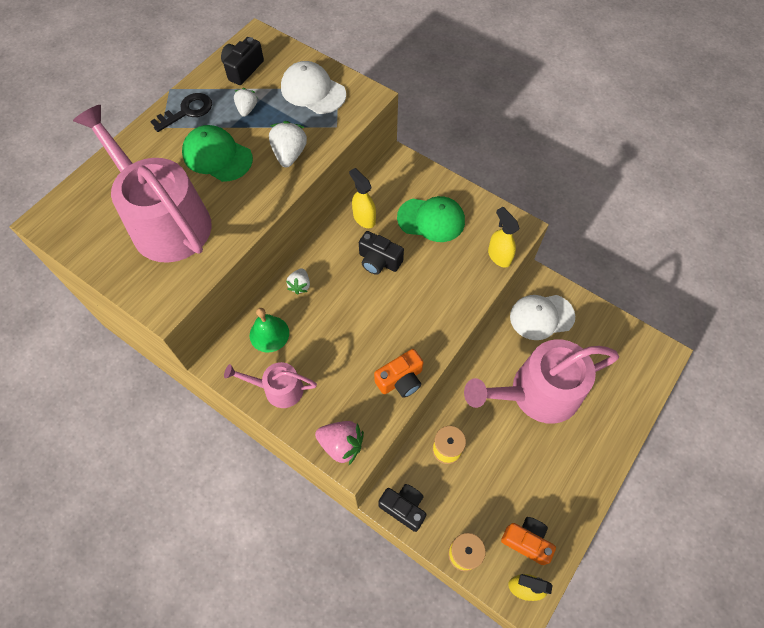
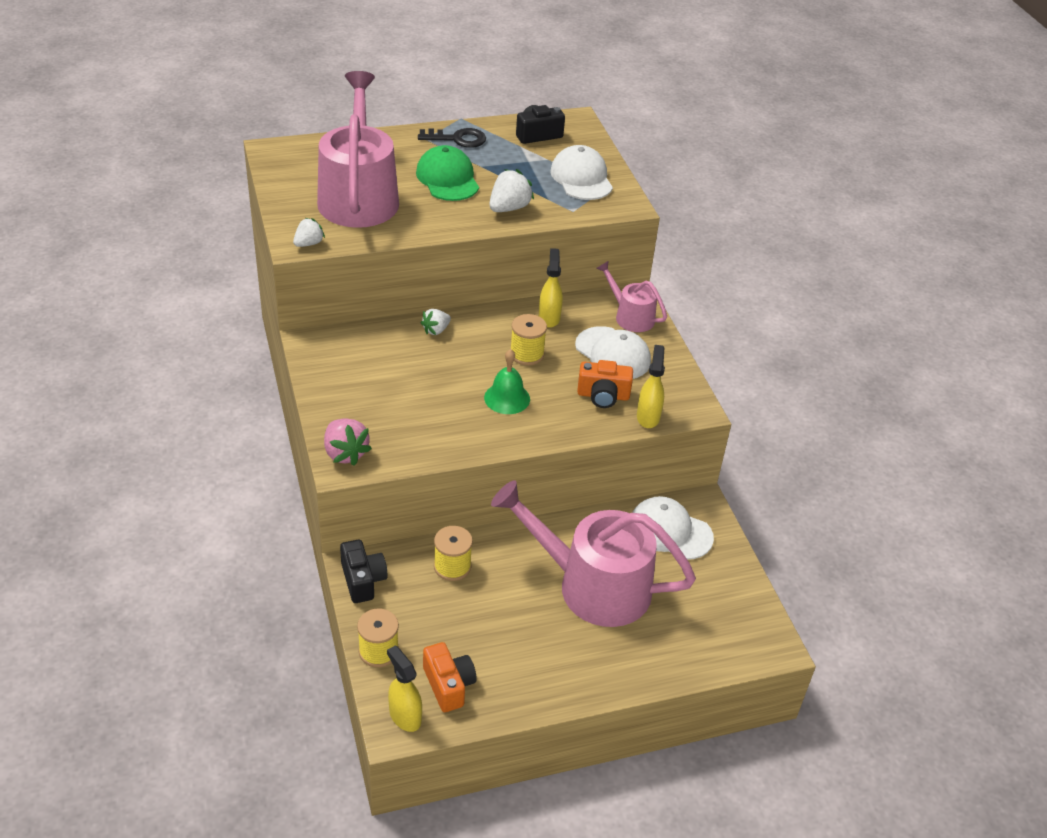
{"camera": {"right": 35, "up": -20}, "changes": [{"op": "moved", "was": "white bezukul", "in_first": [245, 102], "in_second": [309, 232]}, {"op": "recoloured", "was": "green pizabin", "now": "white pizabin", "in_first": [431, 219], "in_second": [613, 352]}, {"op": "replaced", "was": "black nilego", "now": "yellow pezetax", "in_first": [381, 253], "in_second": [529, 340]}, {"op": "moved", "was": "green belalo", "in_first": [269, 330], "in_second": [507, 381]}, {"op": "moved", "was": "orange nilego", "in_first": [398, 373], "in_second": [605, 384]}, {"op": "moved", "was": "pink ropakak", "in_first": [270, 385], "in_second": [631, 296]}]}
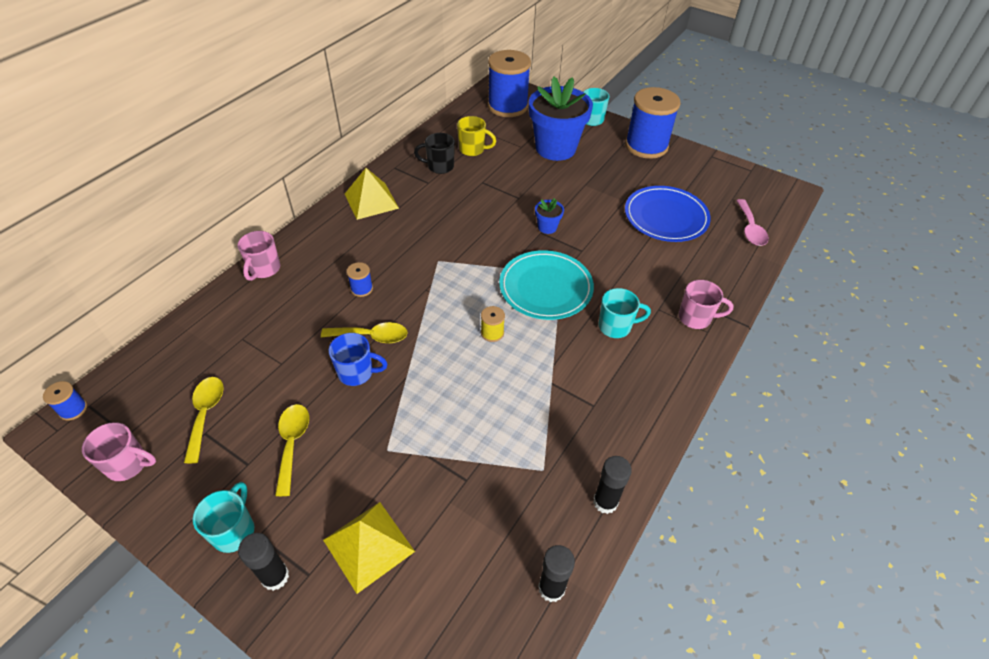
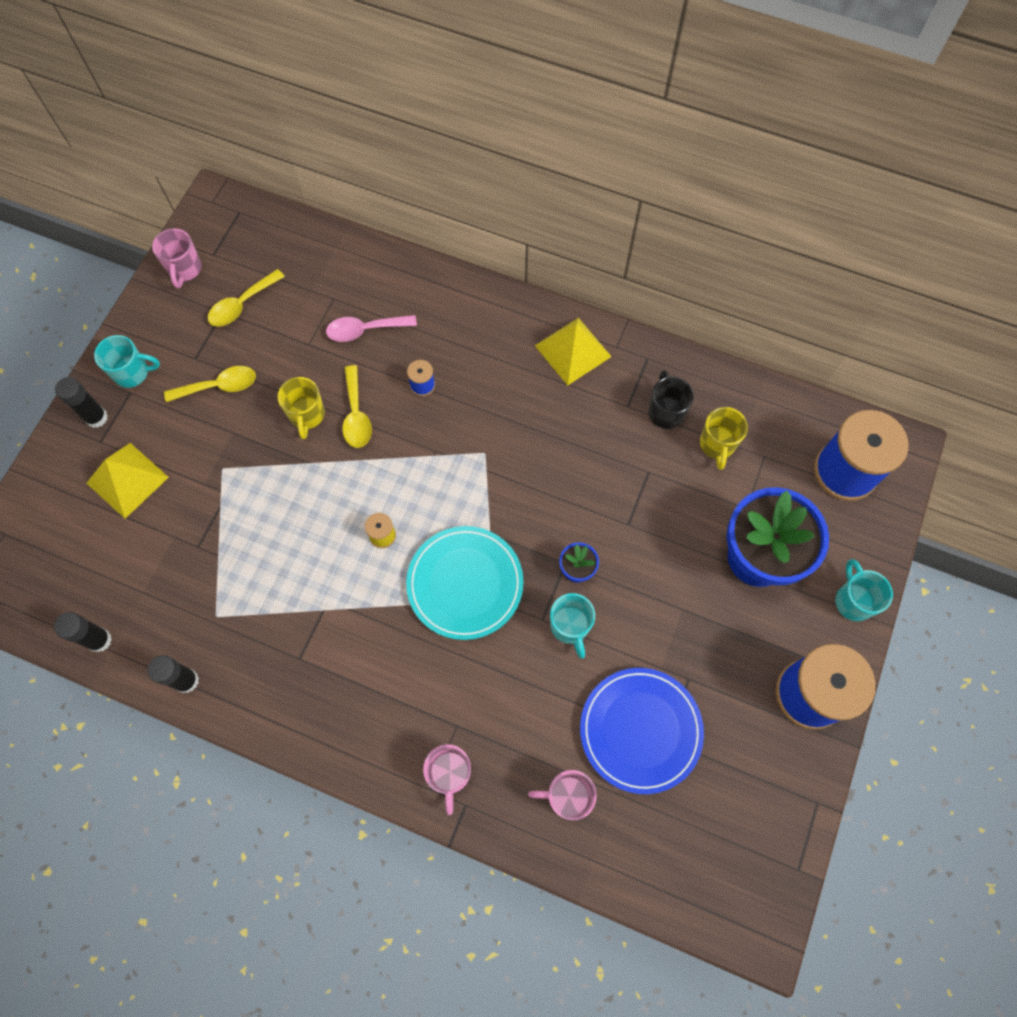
{"camera": {"right": 80, "up": 20}, "changes": [{"op": "moved", "was": "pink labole", "in_first": [752, 222], "in_second": [371, 328]}, {"op": "moved", "was": "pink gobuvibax", "in_first": [259, 256], "in_second": [562, 795]}, {"op": "moved", "was": "turquoise gobuvibax", "in_first": [624, 313], "in_second": [572, 626]}, {"op": "recoloured", "was": "blue gobuvibax", "now": "yellow gobuvibax", "in_first": [358, 359], "in_second": [301, 408]}, {"op": "turned", "was": "yellow labole", "in_first": [204, 420], "in_second": [246, 298], "clockwise": 150}, {"op": "removed", "was": "blue pezetax", "in_first": [65, 400]}]}
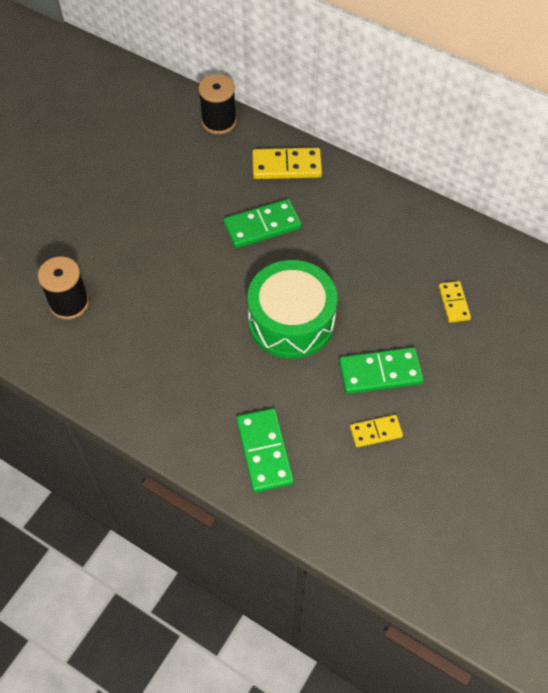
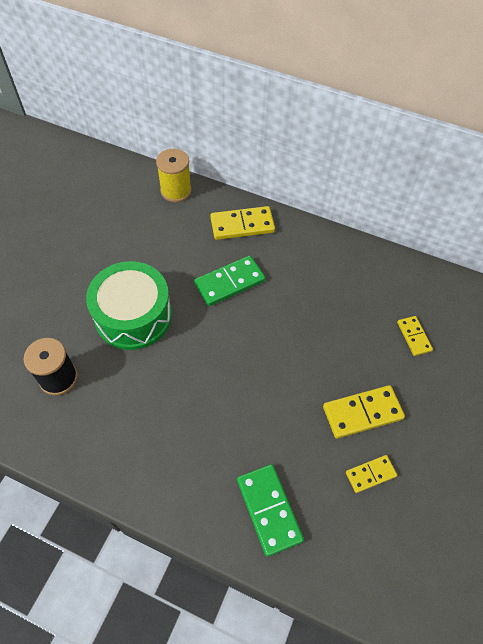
{"camera": {"right": -10, "up": 0}, "changes": [{"op": "recoloured", "was": "black pezetax", "now": "yellow pezetax", "in_first": [217, 104], "in_second": [174, 175]}, {"op": "moved", "was": "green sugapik", "in_first": [292, 309], "in_second": [129, 305]}, {"op": "recoloured", "was": "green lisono", "now": "yellow lisono", "in_first": [381, 370], "in_second": [364, 412]}]}
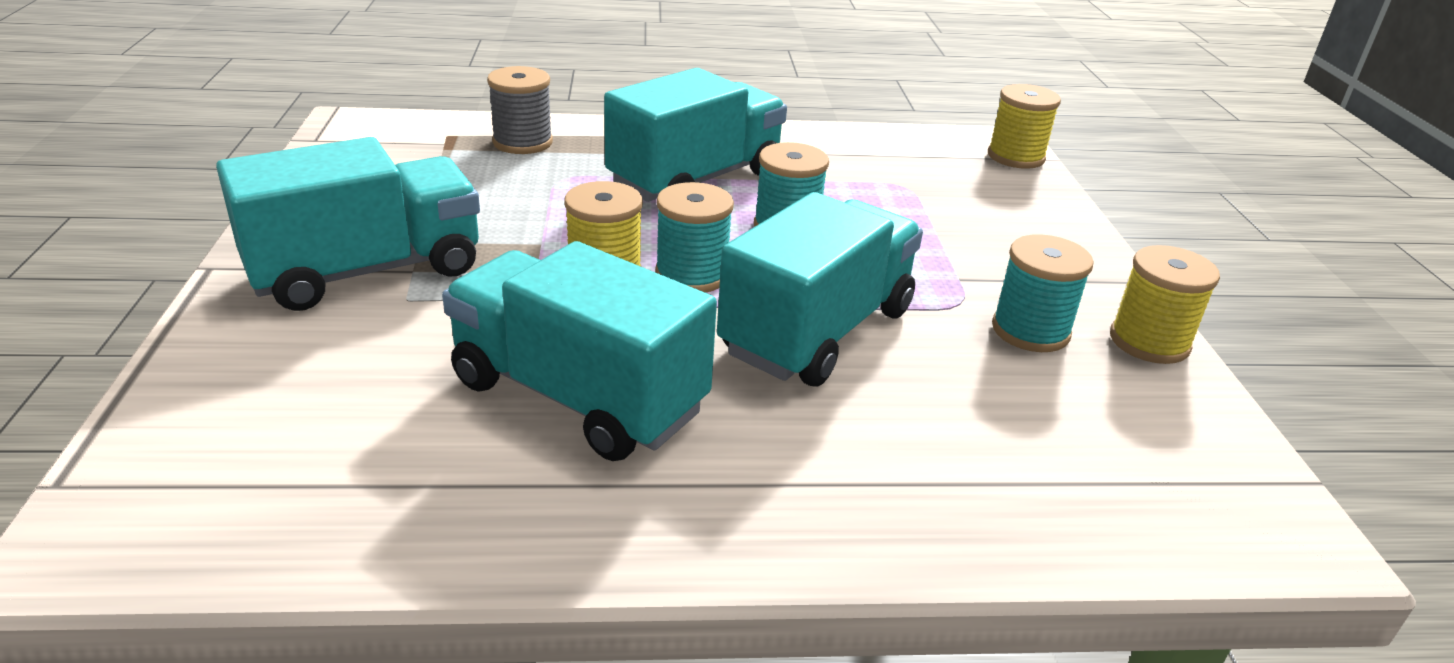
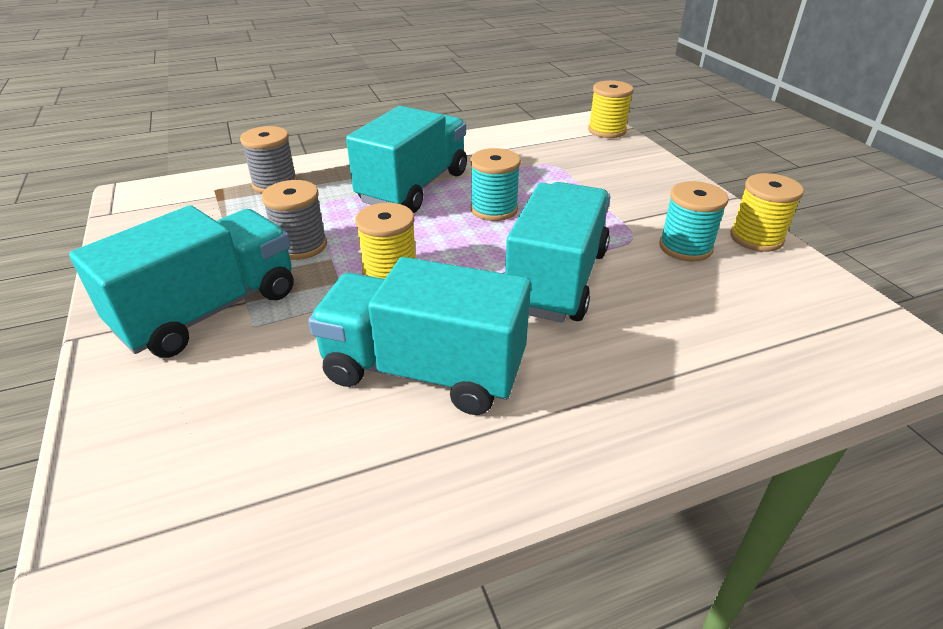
{"camera": {"right": -15, "up": 5}, "changes": [{"op": "removed", "was": "turquoise pezetax", "in_first": [694, 237]}, {"op": "added", "now": "grey pezetax", "in_second": [294, 220]}]}
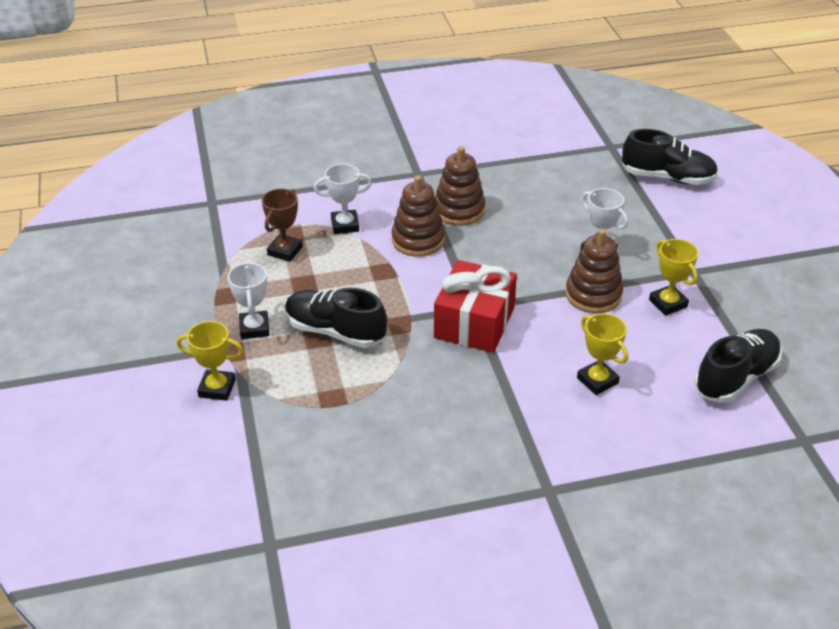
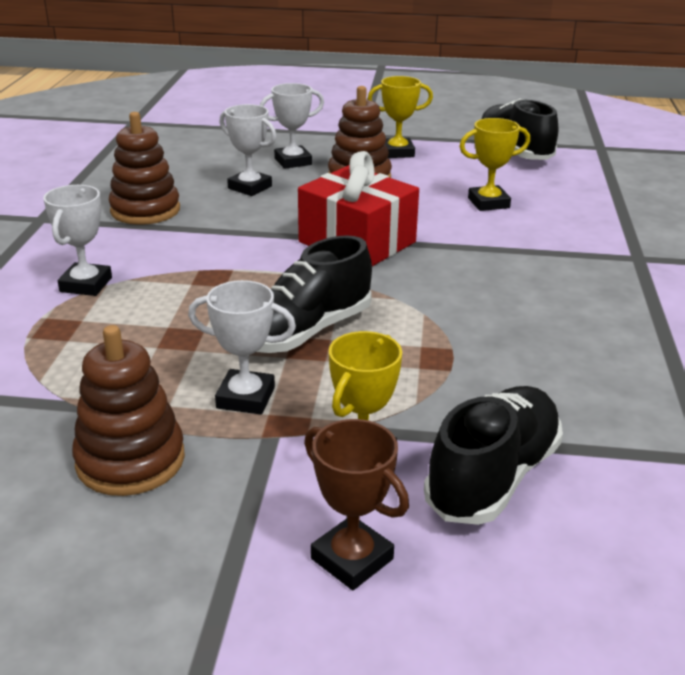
{"camera": {"right": -70, "up": -10}, "changes": [{"op": "moved", "was": "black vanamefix", "in_first": [670, 157], "in_second": [493, 455]}, {"op": "moved", "was": "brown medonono", "in_first": [418, 216], "in_second": [128, 410]}, {"op": "moved", "was": "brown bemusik", "in_first": [282, 225], "in_second": [356, 504]}, {"op": "added", "now": "white bemusik", "in_second": [247, 150]}]}
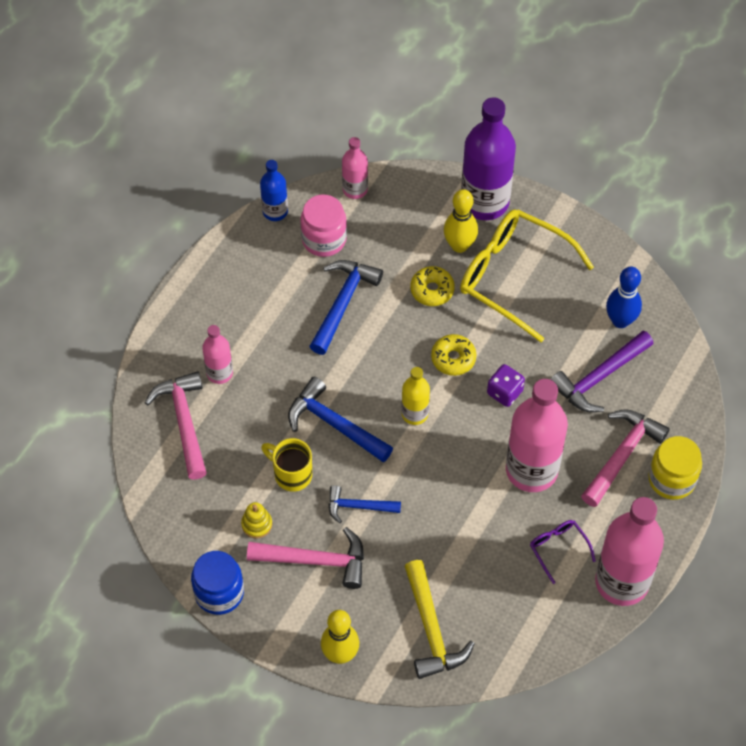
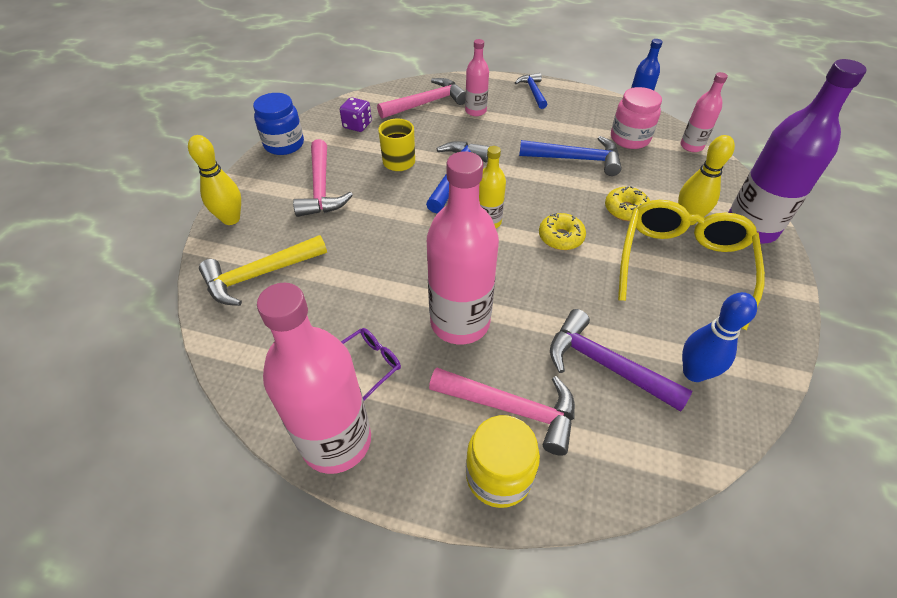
{"camera": {"right": 75, "up": -10}, "changes": [{"op": "moved", "was": "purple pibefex", "in_first": [506, 385], "in_second": [356, 114]}, {"op": "moved", "was": "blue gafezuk", "in_first": [365, 504], "in_second": [531, 91]}, {"op": "removed", "was": "yellow medonono", "in_first": [256, 520]}]}
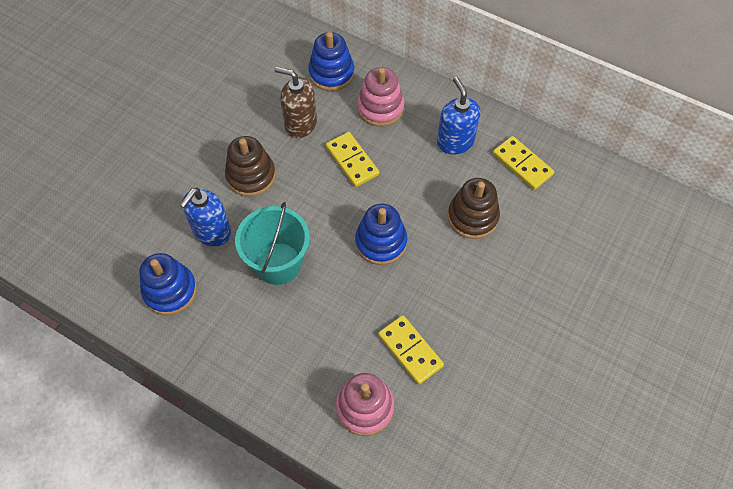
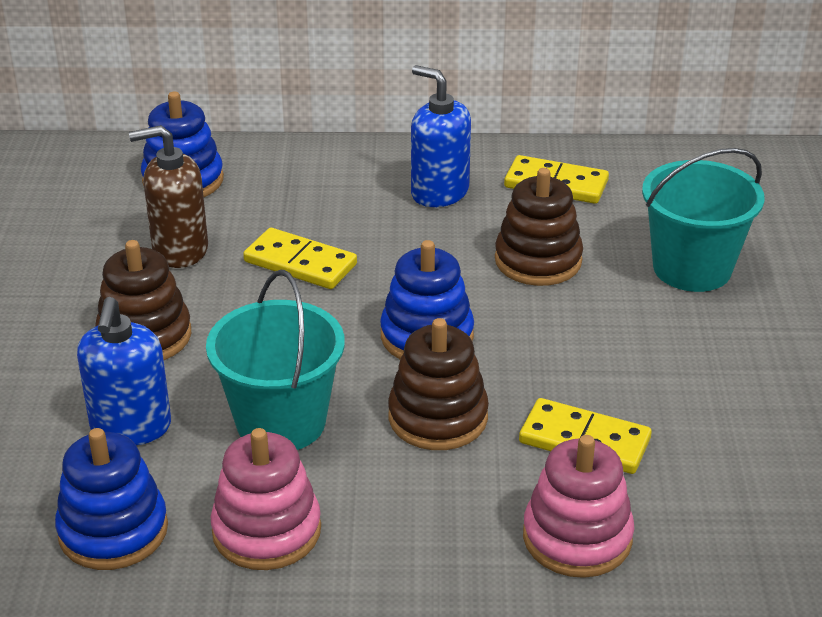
{"camera": {"right": -30, "up": -25}, "changes": [{"op": "moved", "was": "pink medonono", "in_first": [380, 97], "in_second": [266, 499]}, {"op": "added", "now": "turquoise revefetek", "in_second": [703, 220]}, {"op": "added", "now": "brown medonono", "in_second": [438, 384]}]}
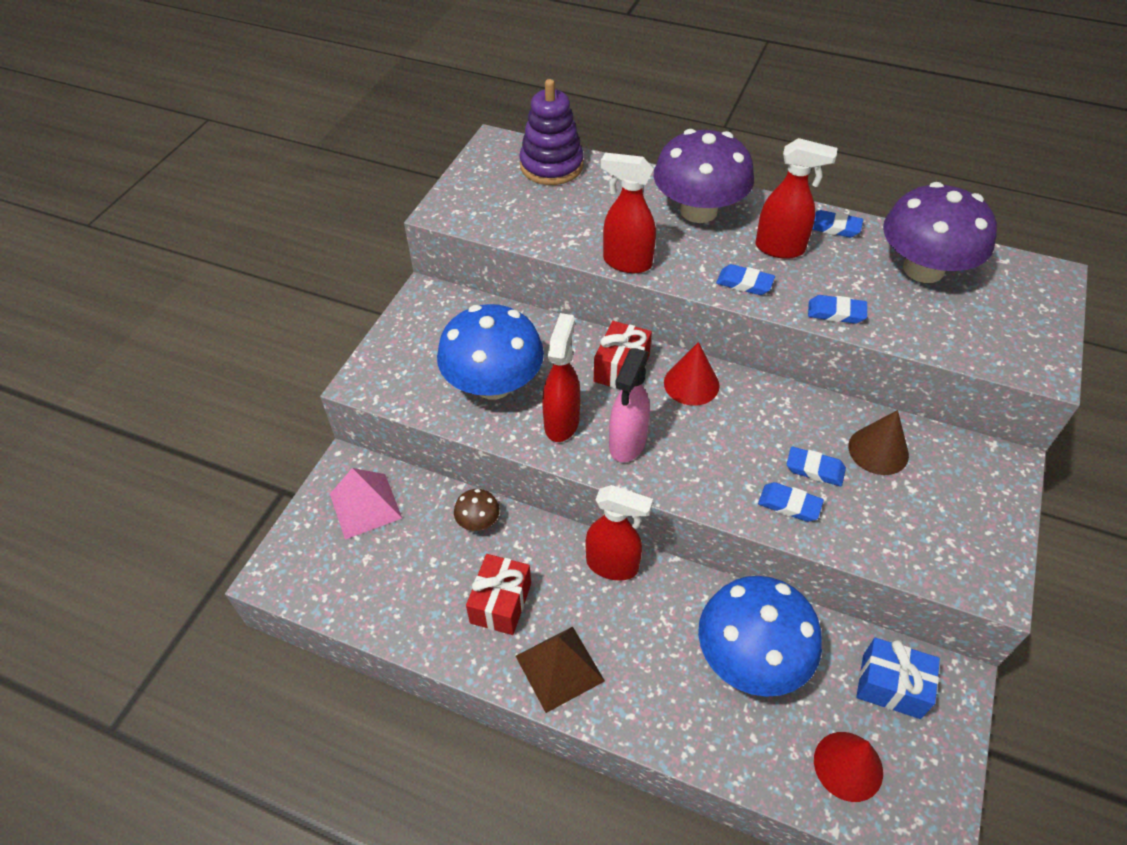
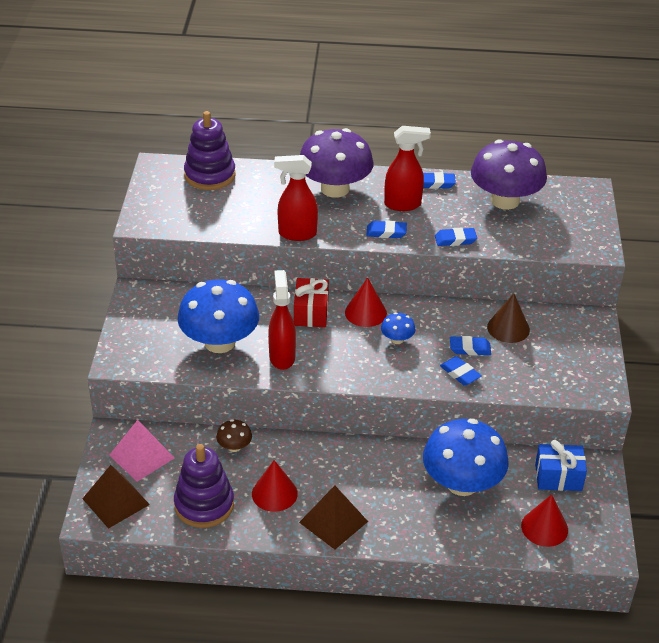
{"camera": {"right": -20, "up": -10}, "changes": [{"op": "removed", "was": "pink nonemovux", "in_first": [629, 405]}, {"op": "turned", "was": "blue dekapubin", "in_first": [791, 502], "in_second": [461, 371], "clockwise": 45}, {"op": "removed", "was": "red nonemovux", "in_first": [619, 533]}, {"op": "replaced", "was": "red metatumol", "now": "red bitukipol", "in_first": [498, 594], "in_second": [275, 486]}, {"op": "added", "now": "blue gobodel", "in_second": [398, 328]}, {"op": "added", "now": "purple medonono", "in_second": [204, 486]}, {"op": "added", "now": "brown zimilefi", "in_second": [116, 497]}]}
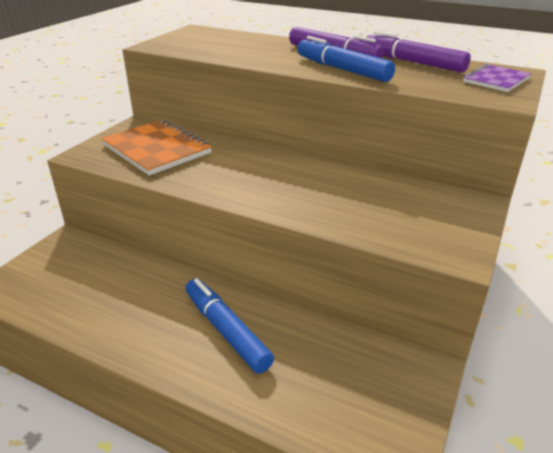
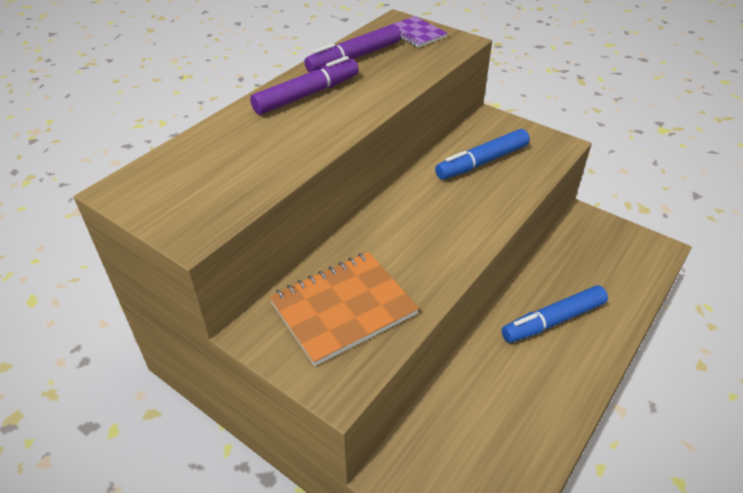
{"camera": {"right": -80, "up": 10}, "changes": [{"op": "moved", "was": "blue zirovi", "in_first": [346, 59], "in_second": [482, 154]}]}
